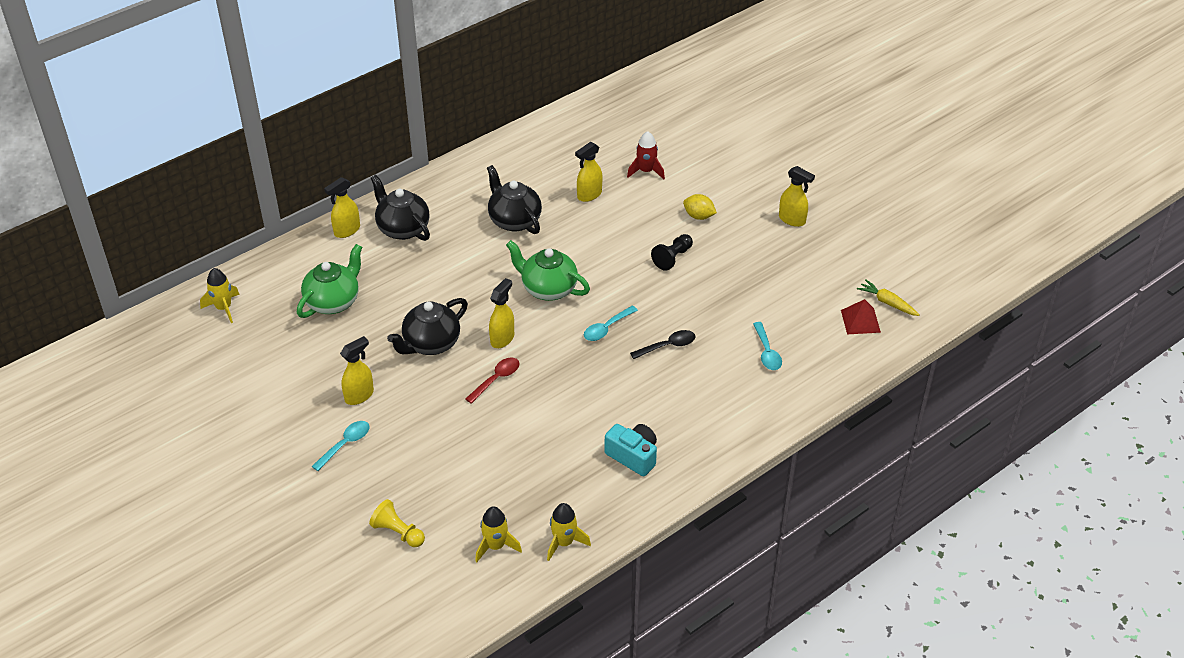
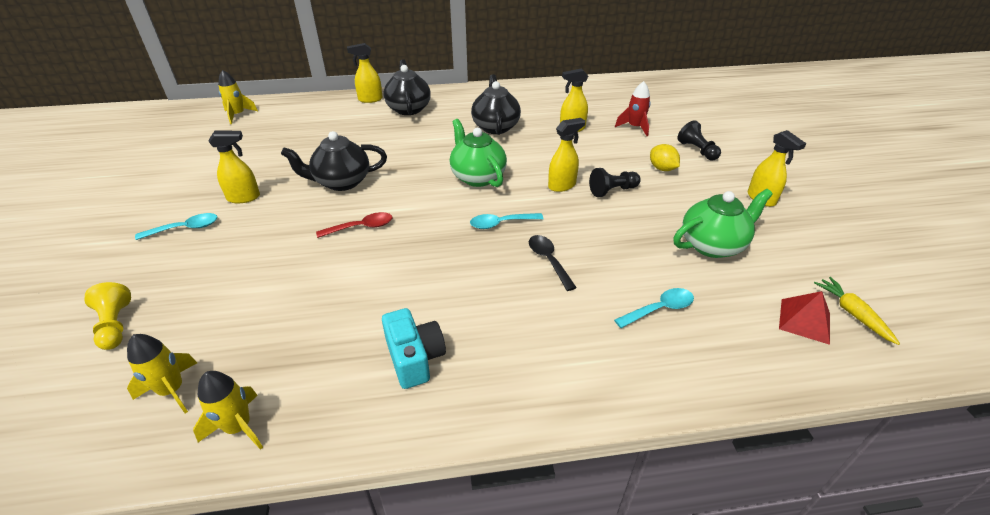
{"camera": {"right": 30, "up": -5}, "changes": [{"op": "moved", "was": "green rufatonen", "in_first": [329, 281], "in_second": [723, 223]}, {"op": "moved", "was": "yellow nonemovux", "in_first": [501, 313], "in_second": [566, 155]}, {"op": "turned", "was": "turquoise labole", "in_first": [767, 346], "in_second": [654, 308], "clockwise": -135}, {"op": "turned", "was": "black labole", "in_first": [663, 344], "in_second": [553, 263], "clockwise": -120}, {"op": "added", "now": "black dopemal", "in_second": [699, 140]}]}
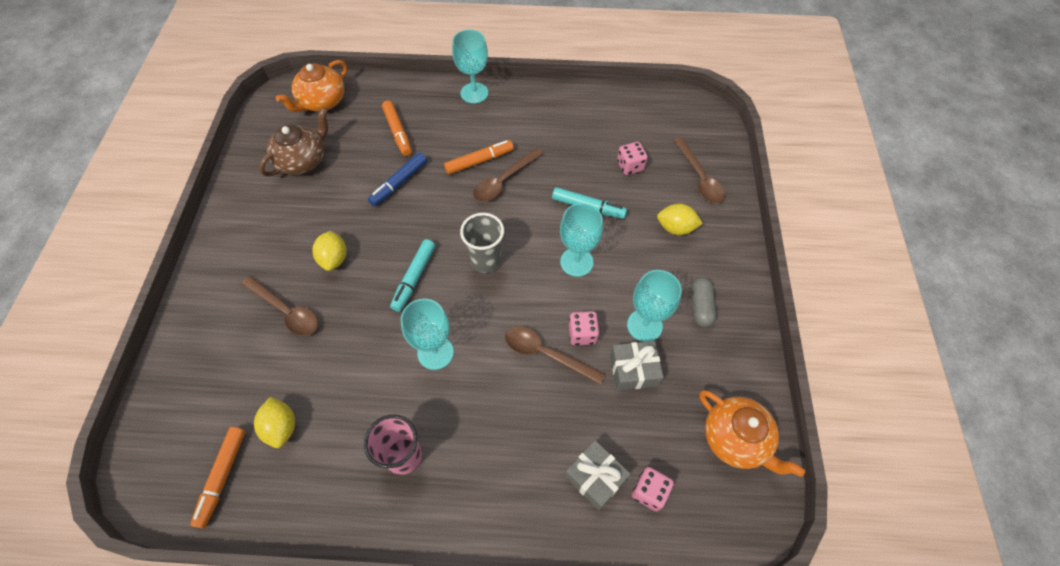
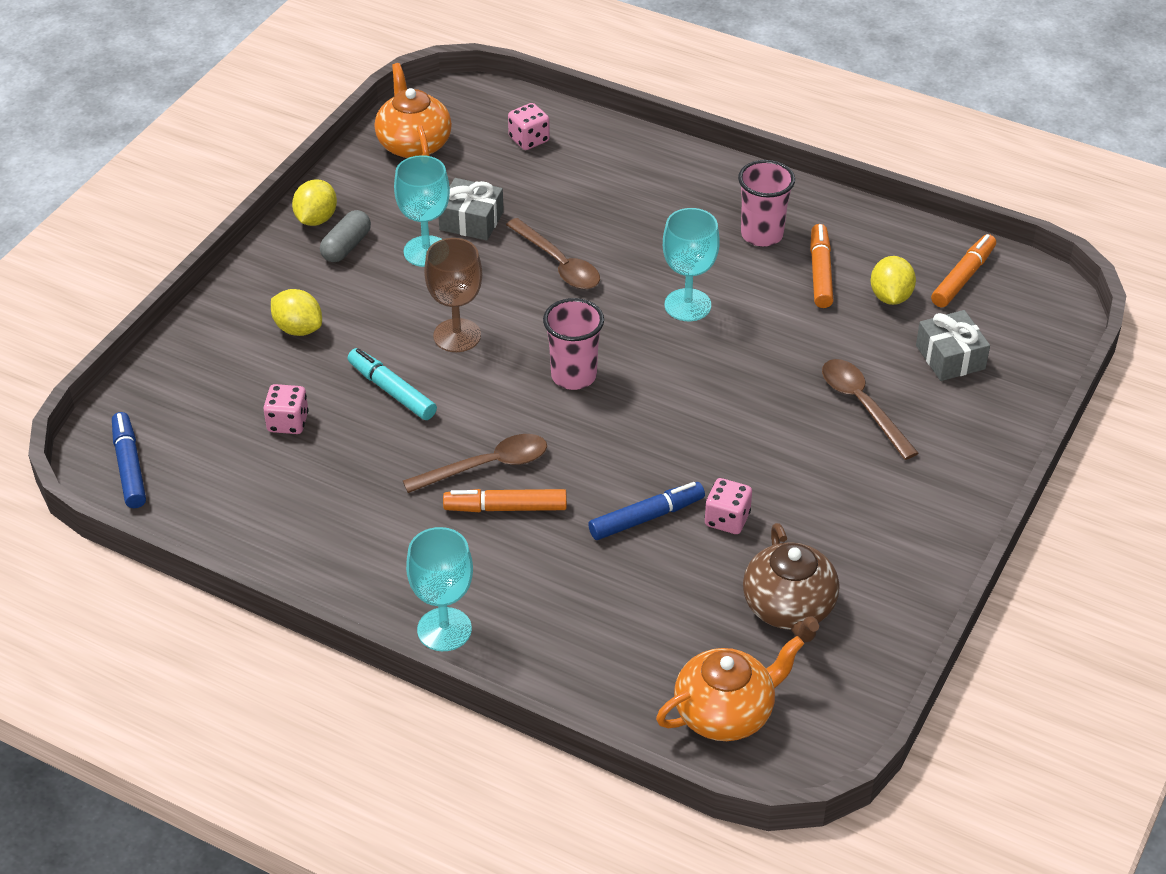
{"camera": {"right": -155, "up": -15}, "changes": [{"op": "moved", "was": "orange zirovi", "in_first": [397, 128], "in_second": [821, 266]}, {"op": "turned", "was": "brown rufatonen", "in_first": [293, 141], "in_second": [791, 582], "clockwise": -75}, {"op": "removed", "was": "brown labole", "in_first": [699, 170]}, {"op": "recoloured", "was": "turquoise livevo", "now": "brown livevo", "in_first": [581, 240], "in_second": [453, 295]}, {"op": "recoloured", "was": "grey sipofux", "now": "pink sipofux", "in_first": [482, 243], "in_second": [573, 344]}, {"op": "moved", "was": "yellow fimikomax", "in_first": [329, 251], "in_second": [314, 202]}, {"op": "removed", "was": "turquoise zirovi", "in_first": [412, 275]}, {"op": "moved", "was": "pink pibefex", "in_first": [584, 328], "in_second": [728, 506]}, {"op": "moved", "was": "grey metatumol", "in_first": [597, 475], "in_second": [953, 345]}, {"op": "added", "now": "blue zirovi", "in_second": [129, 460]}]}
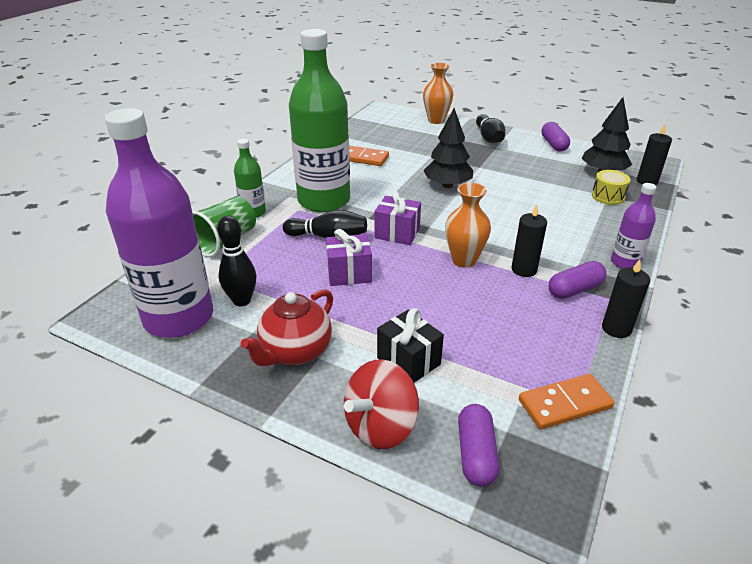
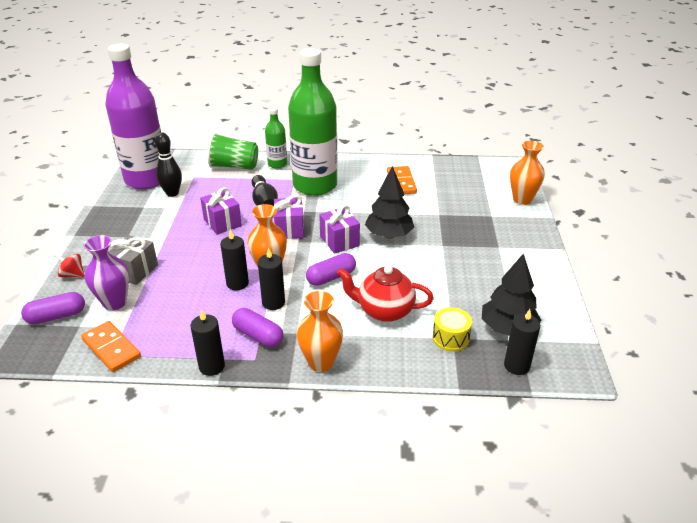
{"camera": {"right": 65, "up": 0}, "changes": [{"op": "removed", "was": "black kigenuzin", "in_first": [491, 128]}, {"op": "moved", "was": "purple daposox", "in_first": [555, 136], "in_second": [331, 269]}, {"op": "replaced", "was": "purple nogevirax", "now": "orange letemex", "in_first": [633, 226], "in_second": [320, 331]}, {"op": "moved", "was": "red rufatonen", "in_first": [287, 327], "in_second": [385, 293]}, {"op": "recoloured", "was": "black metatumol", "now": "grey metatumol", "in_first": [410, 345], "in_second": [133, 260]}, {"op": "resized", "was": "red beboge", "in_first": [381, 404], "in_second": [69, 265], "ratio": 0.54}, {"op": "added", "now": "purple metatumol", "in_second": [339, 229]}, {"op": "added", "now": "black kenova", "in_second": [234, 259]}, {"op": "added", "now": "purple letemex", "in_second": [106, 272]}]}
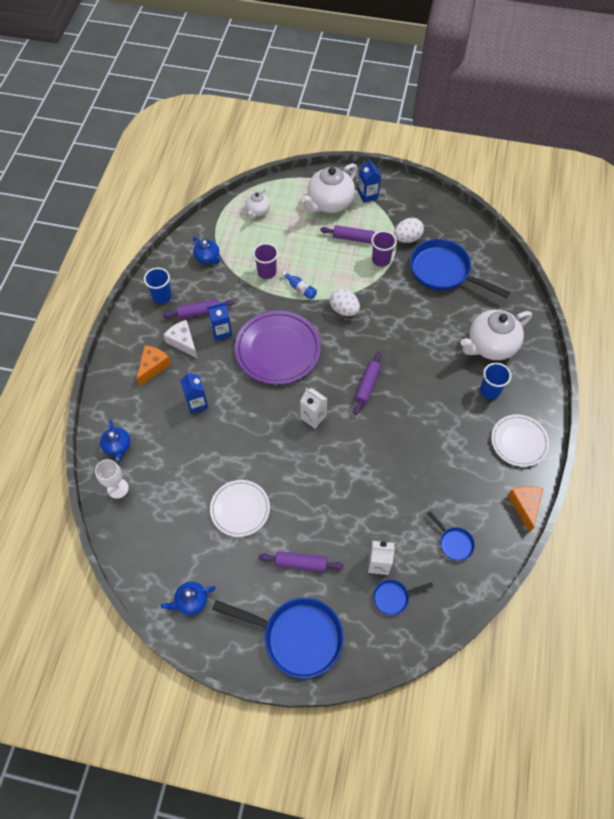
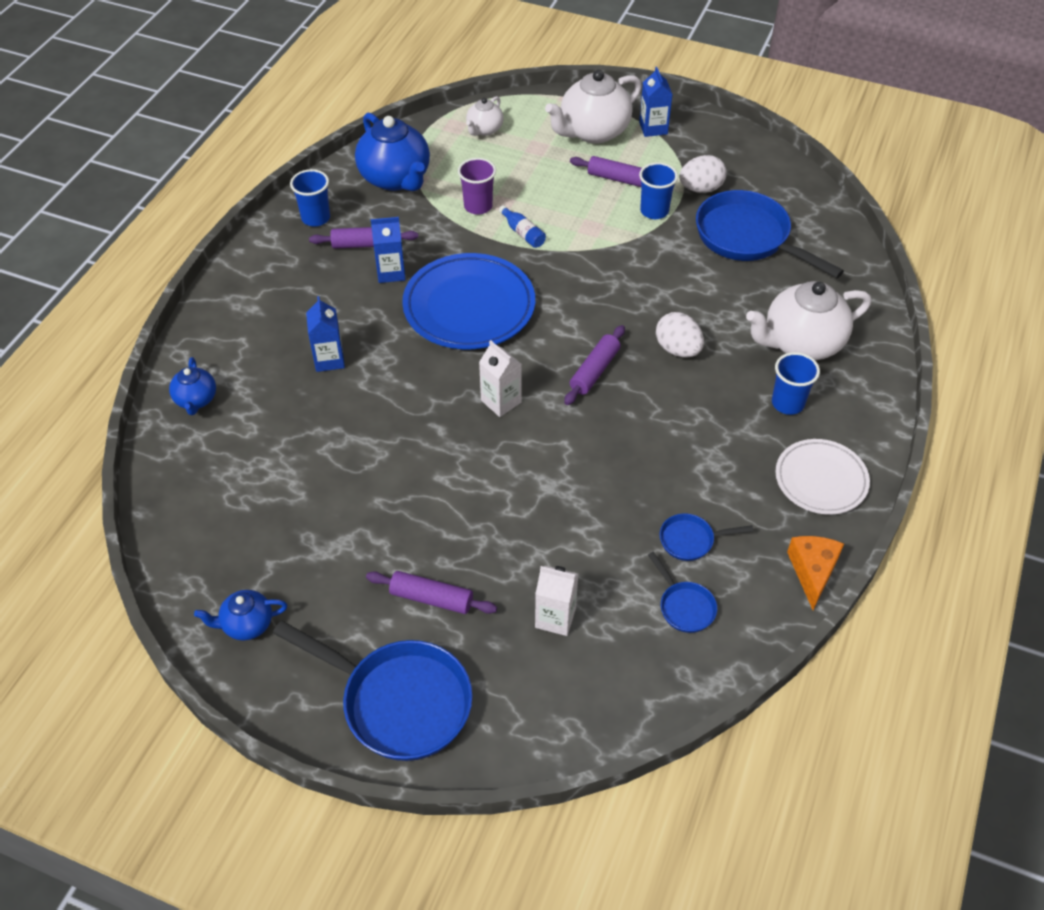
{"camera": {"right": 10, "up": -10}, "changes": [{"op": "recoloured", "was": "purple sipofux", "now": "blue sipofux", "in_first": [384, 249], "in_second": [658, 190]}, {"op": "resized", "was": "blue rufatonen", "in_first": [206, 250], "in_second": [392, 151], "ratio": 1.9}, {"op": "moved", "was": "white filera", "in_first": [345, 302], "in_second": [680, 334]}, {"op": "recoloured", "was": "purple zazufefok", "now": "blue zazufefok", "in_first": [278, 348], "in_second": [468, 301]}, {"op": "removed", "was": "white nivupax", "in_first": [180, 339]}, {"op": "removed", "was": "orange nivupax", "in_first": [154, 365]}, {"op": "removed", "was": "white livevo", "in_first": [112, 479]}, {"op": "removed", "was": "white zazufefok", "in_first": [240, 508]}, {"op": "moved", "was": "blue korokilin", "in_first": [403, 597], "in_second": [706, 537]}]}
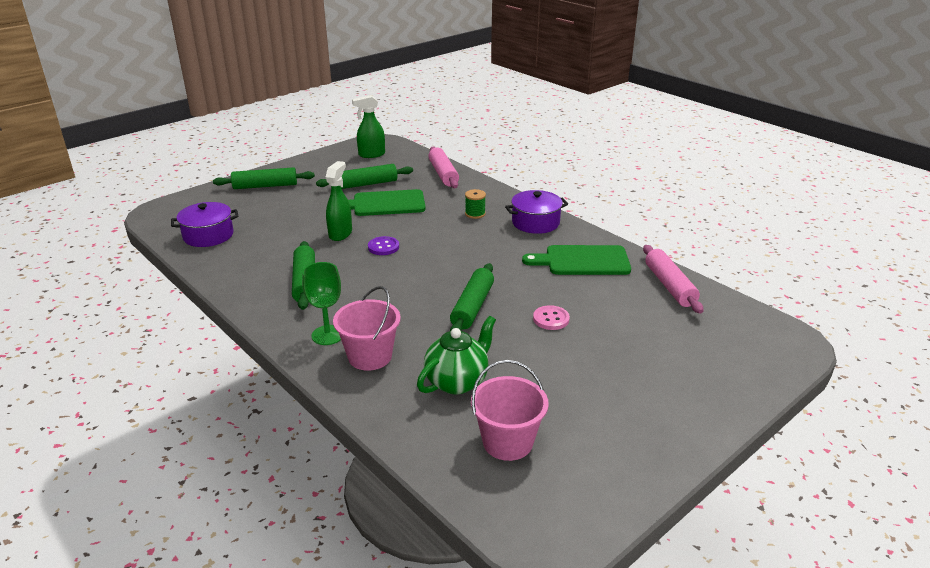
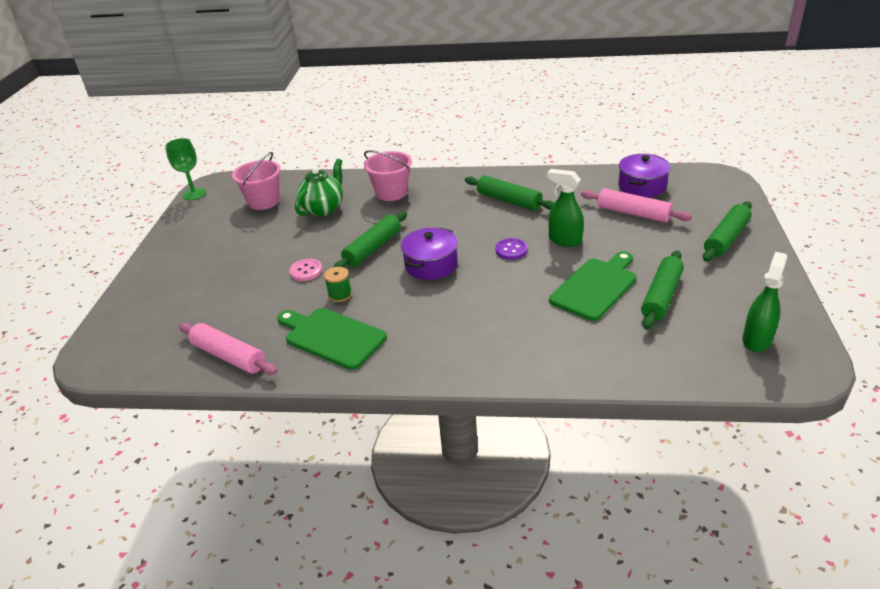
{"camera": {"right": 140, "up": 5}, "changes": [{"op": "moved", "was": "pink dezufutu", "in_first": [443, 167], "in_second": [636, 205]}, {"op": "turned", "was": "green nonemovux", "in_first": [339, 201], "in_second": [565, 208], "clockwise": 150}, {"op": "moved", "was": "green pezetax", "in_first": [475, 204], "in_second": [338, 284]}, {"op": "moved", "was": "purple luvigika", "in_first": [536, 212], "in_second": [429, 254]}, {"op": "turned", "was": "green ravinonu", "in_first": [576, 260], "in_second": [332, 339], "clockwise": -105}, {"op": "moved", "was": "green livevo", "in_first": [321, 303], "in_second": [185, 169]}, {"op": "turned", "was": "green dezufutu", "in_first": [472, 297], "in_second": [370, 239], "clockwise": 60}, {"op": "turned", "was": "green rufatonen", "in_first": [456, 355], "in_second": [319, 187], "clockwise": -150}]}
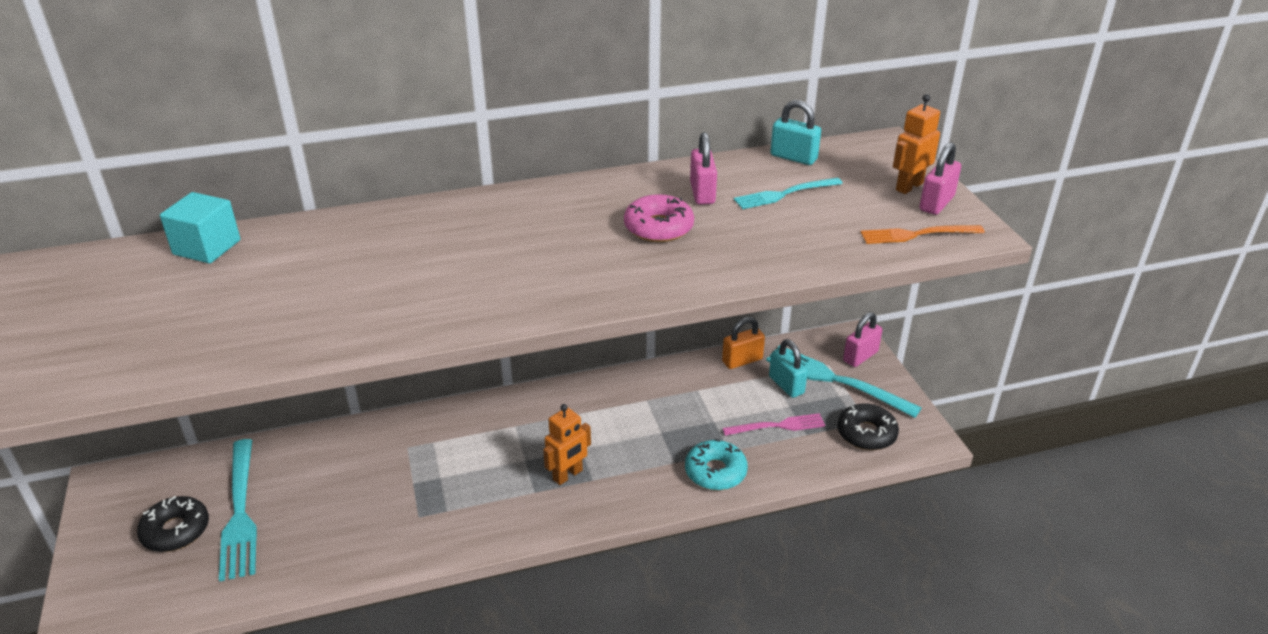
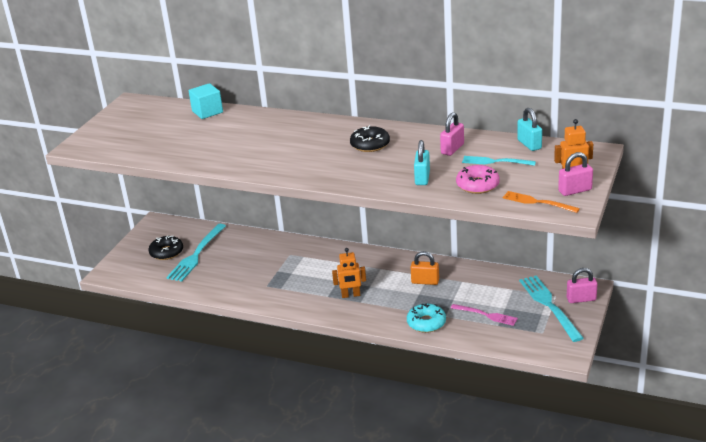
{"camera": {"right": 40, "up": -5}, "changes": [{"op": "moved", "was": "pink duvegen", "in_first": [659, 218], "in_second": [478, 179]}, {"op": "moved", "was": "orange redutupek", "in_first": [743, 343], "in_second": [424, 268]}, {"op": "moved", "was": "turquoise redutupek", "in_first": [788, 368], "in_second": [422, 162]}, {"op": "moved", "was": "black duvegen", "in_first": [868, 426], "in_second": [370, 138]}]}
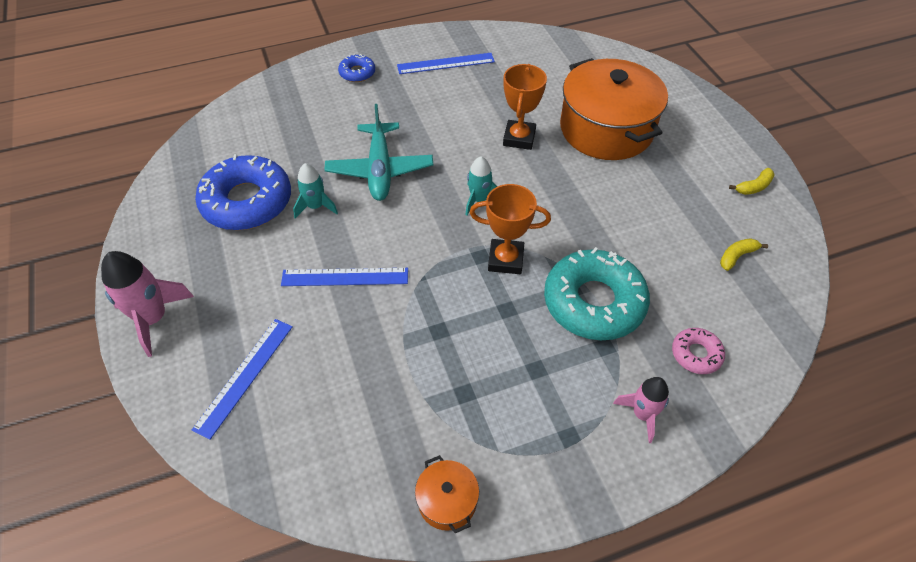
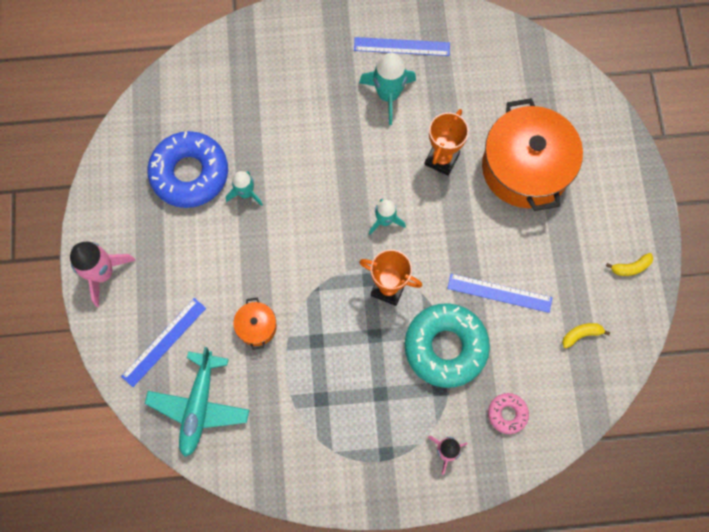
{"camera": {"right": 15, "up": 20}, "changes": [{"op": "removed", "was": "blue duvegen", "in_first": [356, 68]}, {"op": "moved", "was": "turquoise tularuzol", "in_first": [379, 152], "in_second": [197, 402]}, {"op": "moved", "was": "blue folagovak", "in_first": [344, 277], "in_second": [499, 293]}, {"op": "moved", "was": "orange luvigika", "in_first": [447, 494], "in_second": [255, 324]}, {"op": "added", "now": "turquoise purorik", "in_second": [387, 88]}]}
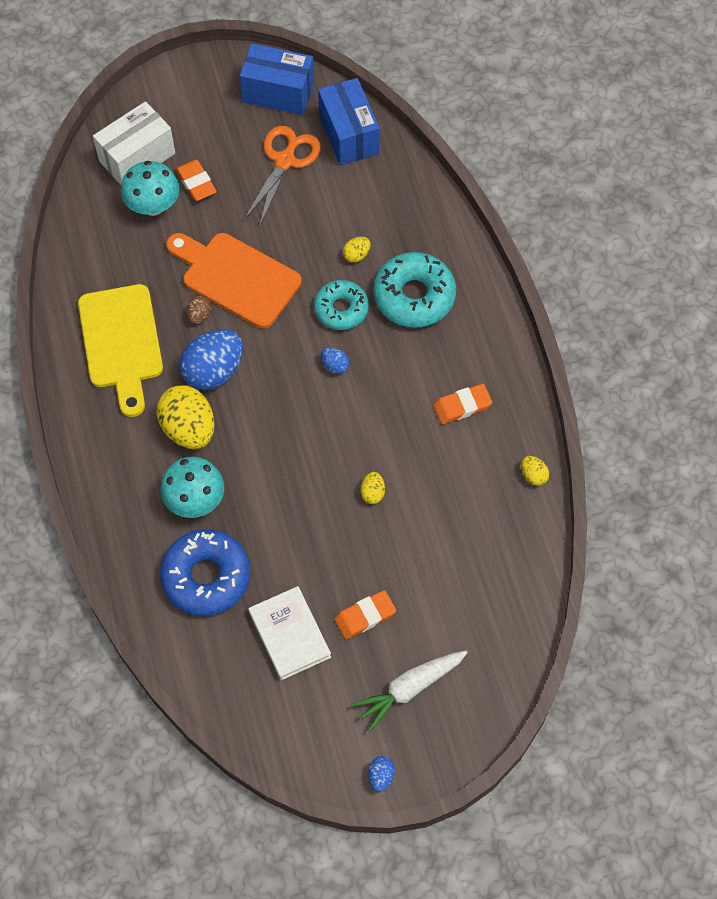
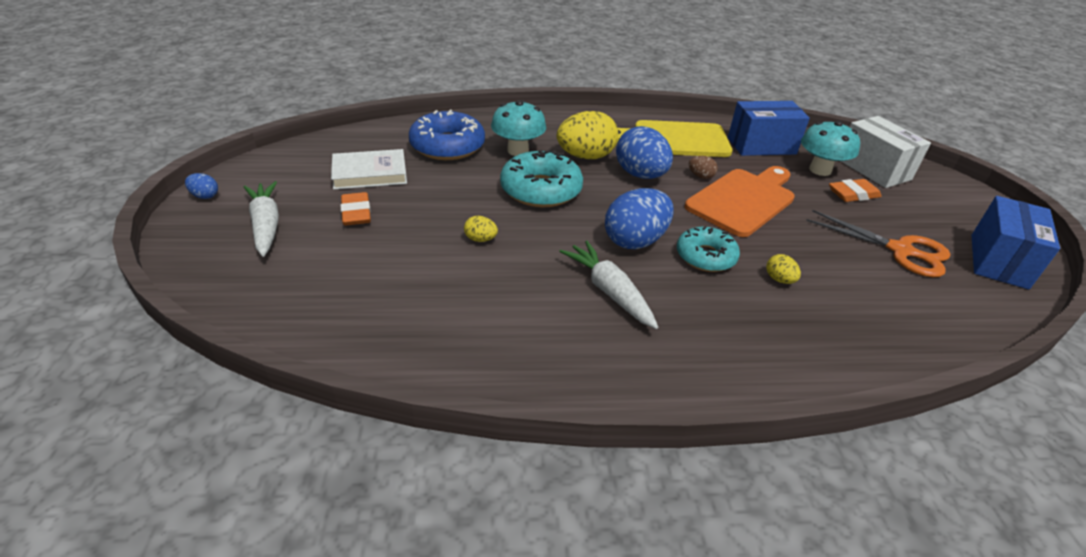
{"camera": {"right": 100, "up": -25}, "changes": [{"op": "moved", "was": "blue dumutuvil", "in_first": [349, 121], "in_second": [769, 128]}, {"op": "moved", "was": "turquoise duvegen", "in_first": [414, 290], "in_second": [541, 178]}, {"op": "resized", "was": "blue filera", "in_first": [335, 360], "in_second": [639, 218], "ratio": 2.21}, {"op": "removed", "was": "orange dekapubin", "in_first": [462, 404]}, {"op": "removed", "was": "yellow filera", "in_first": [535, 471]}, {"op": "added", "now": "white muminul", "in_second": [608, 285]}]}
